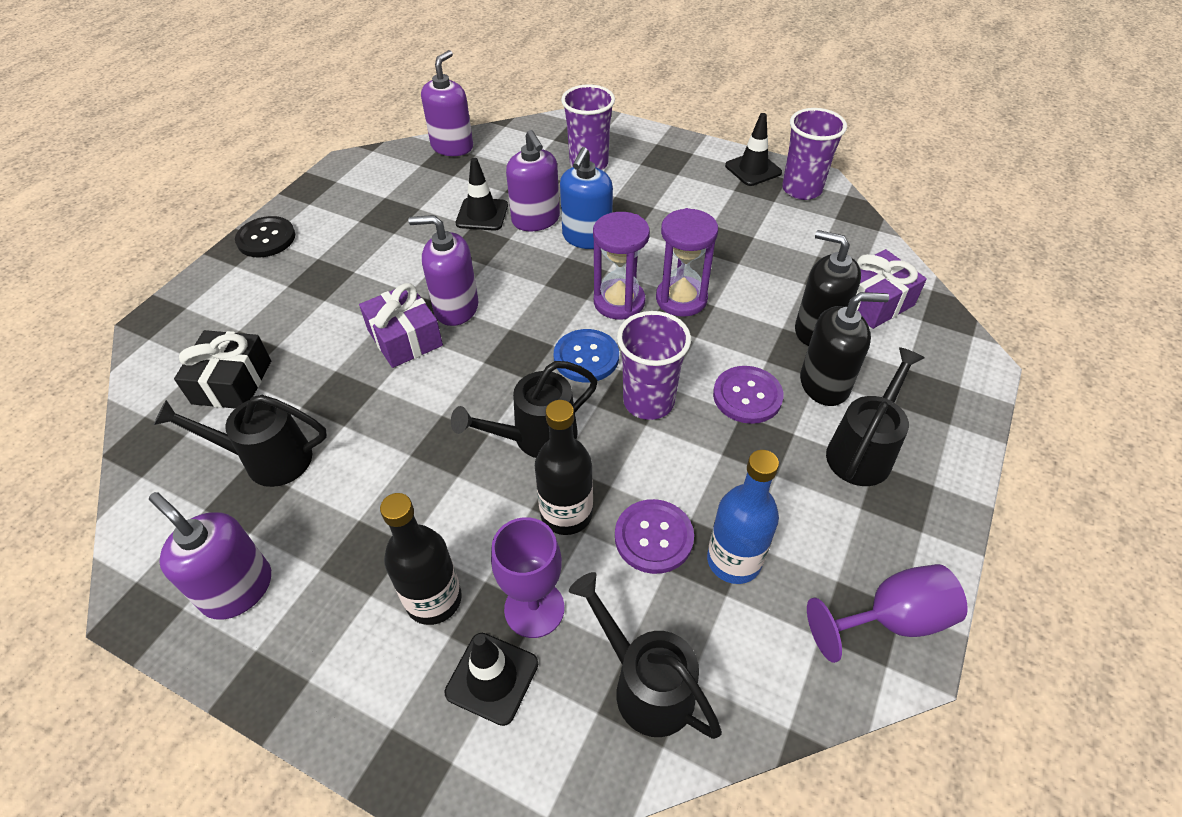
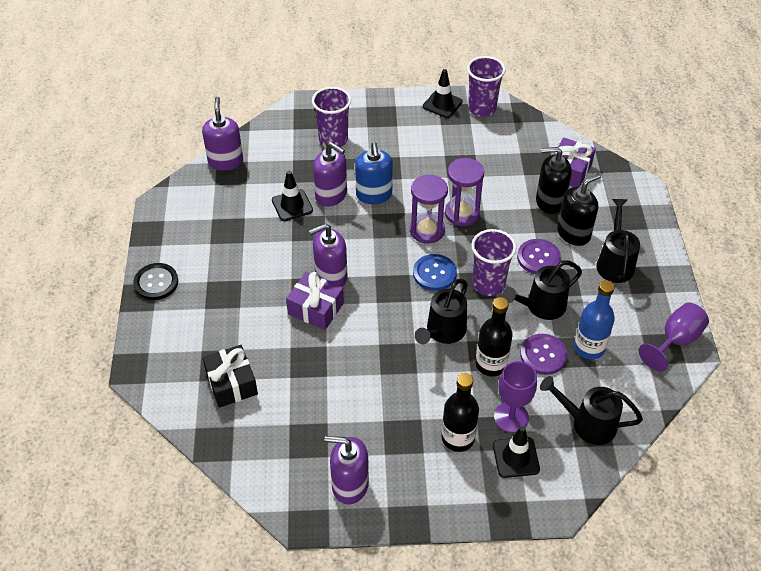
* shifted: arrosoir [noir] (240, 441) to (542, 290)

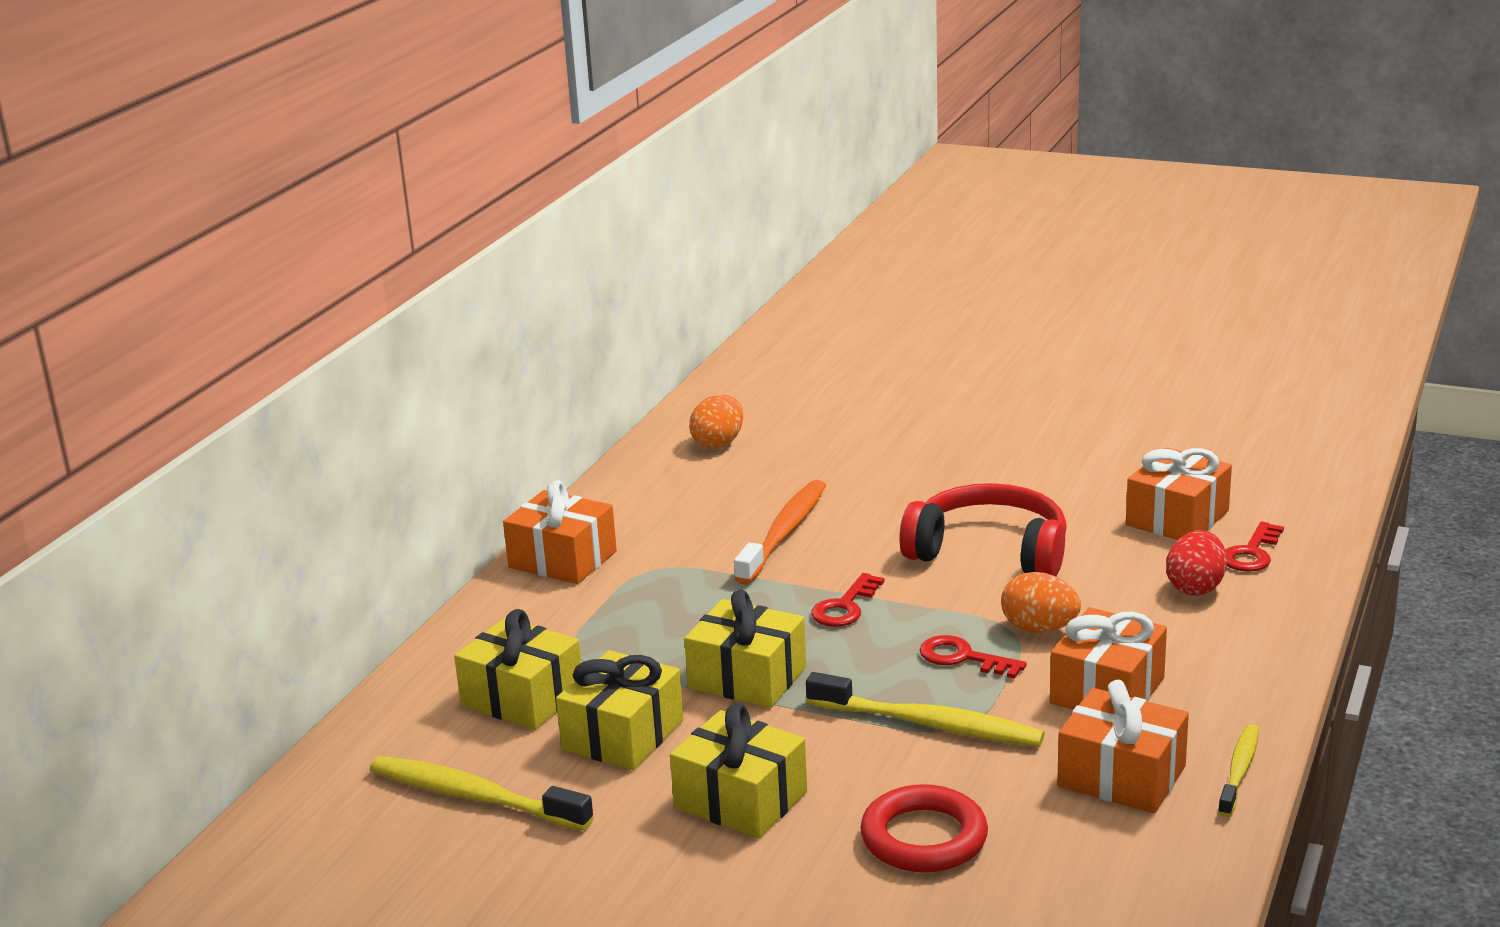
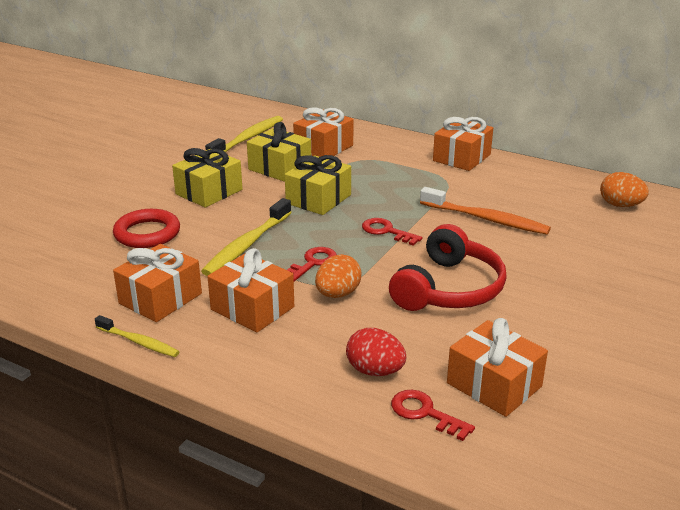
* repainted: cadeau [jaune] (517, 669) to cadeau [orange] (323, 132)

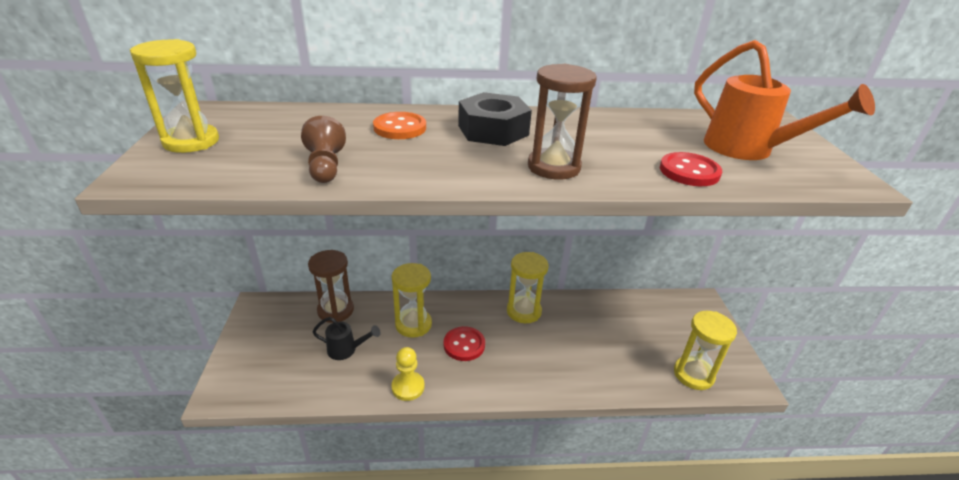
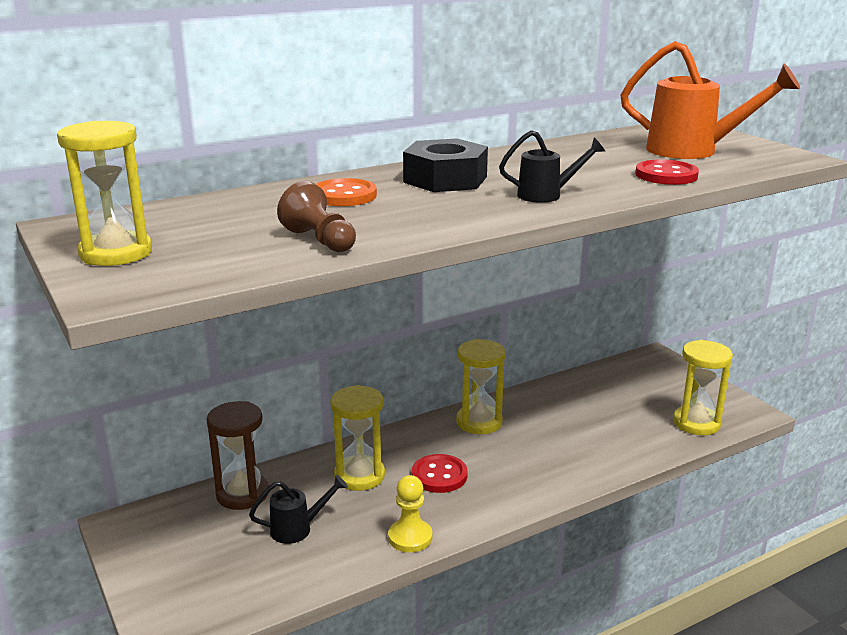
* swapped: sablier [marron] (562, 122) to arrosoir [noir] (552, 166)

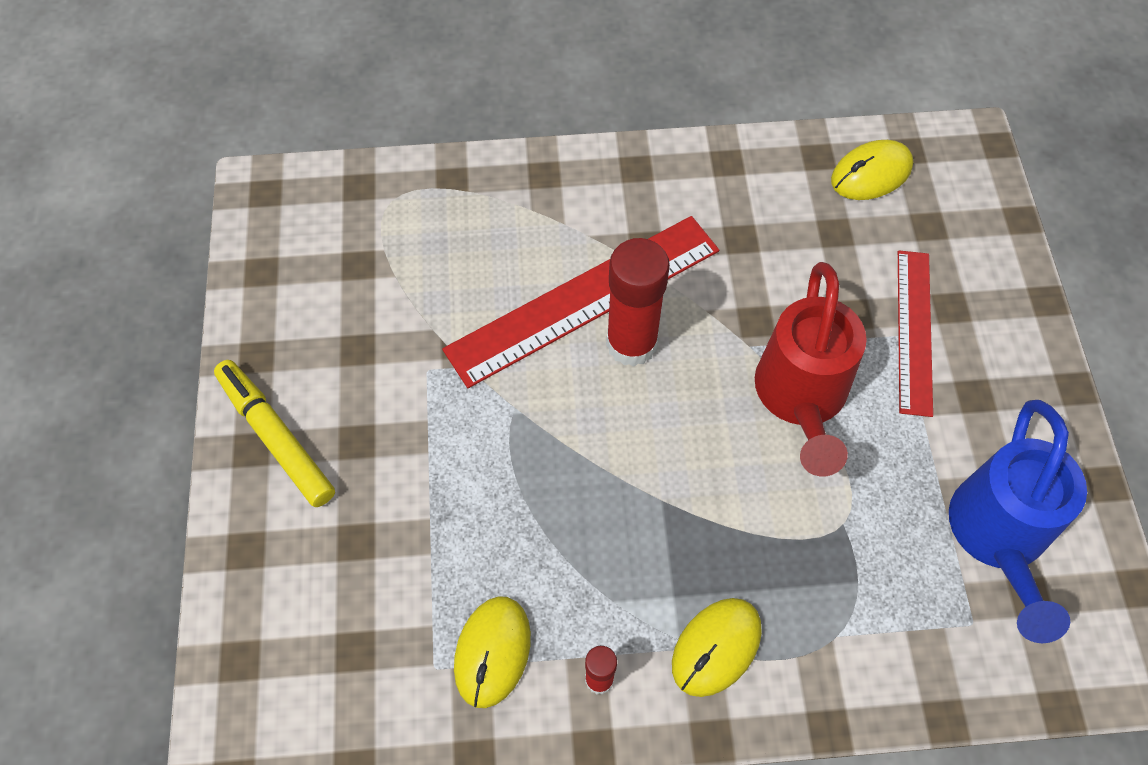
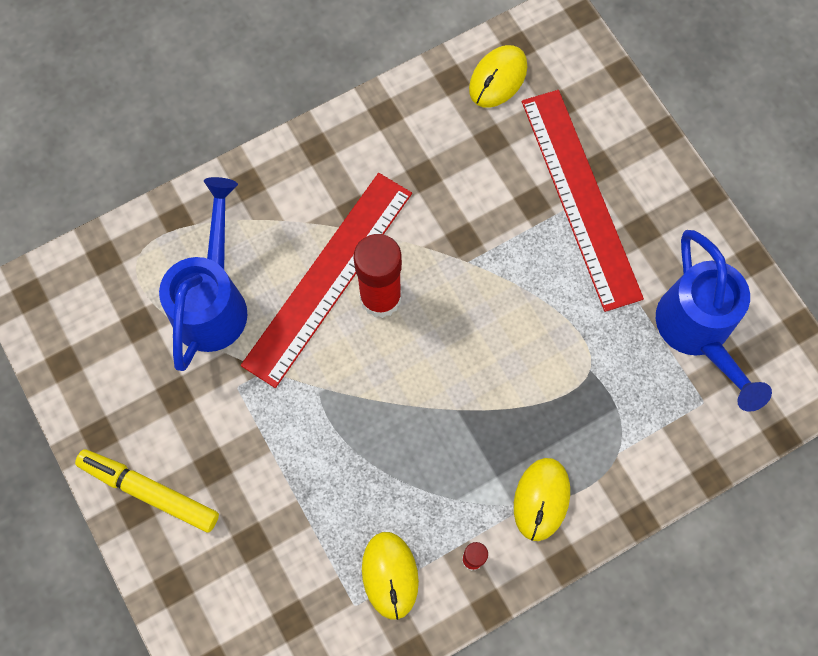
* gone: arrosoir [rouge] (811, 369)
* scaled: règle [rouge] (915, 333) = (583, 201) x1.60
* new: arrosoir [bleu] (203, 274)

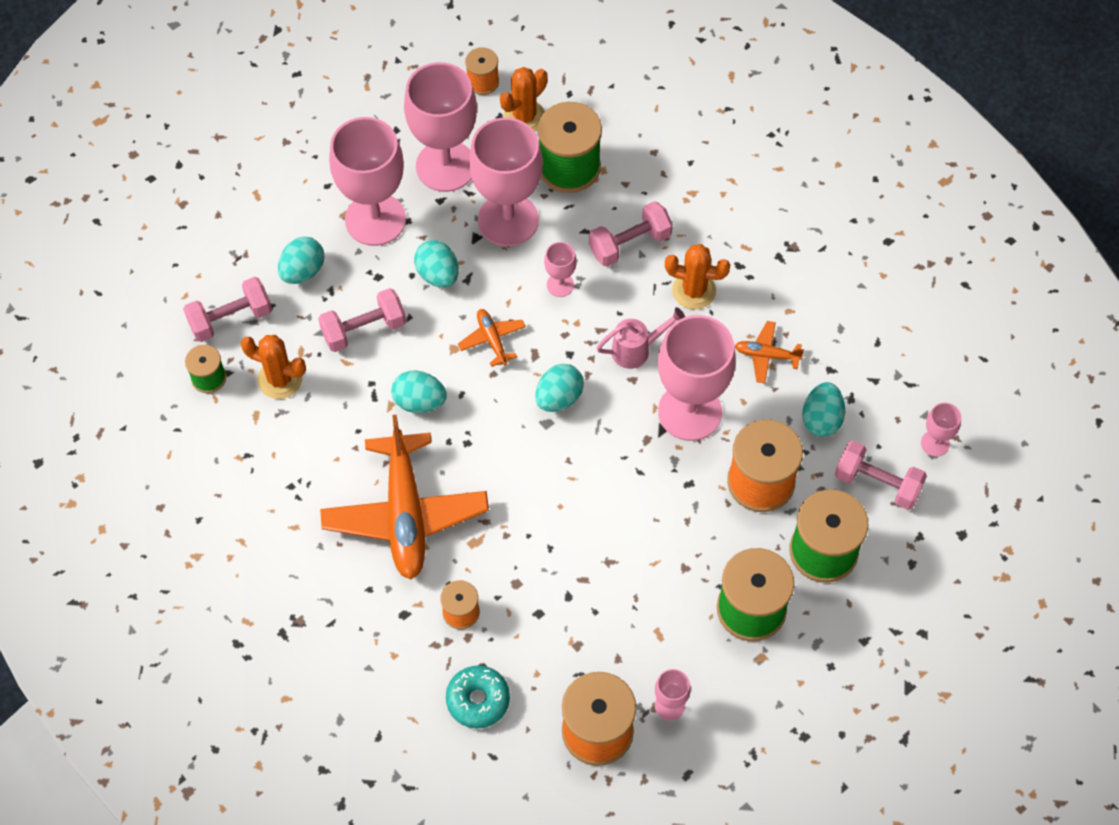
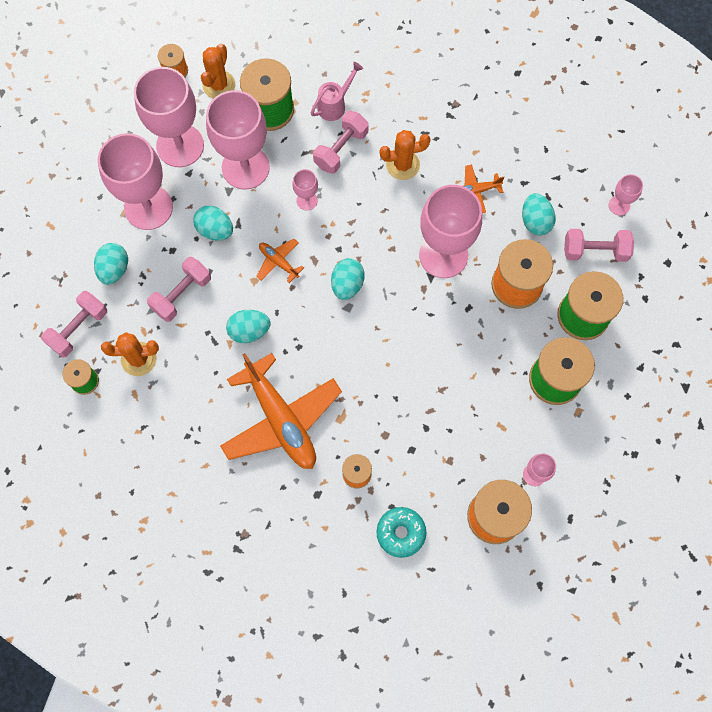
* shifted: arrosoir [rose] (641, 338) to (337, 91)

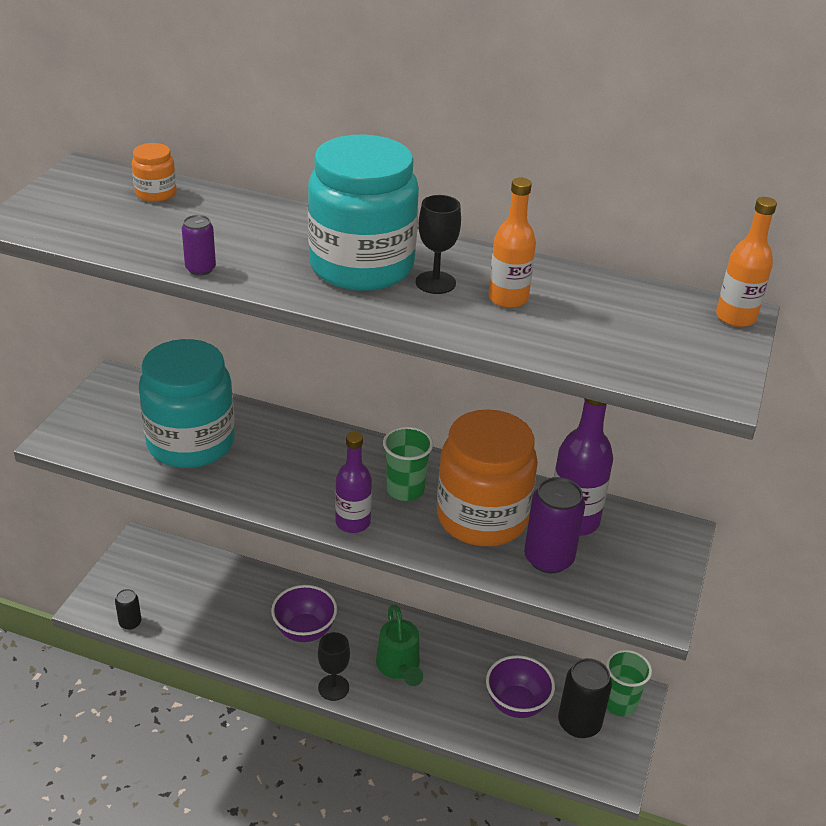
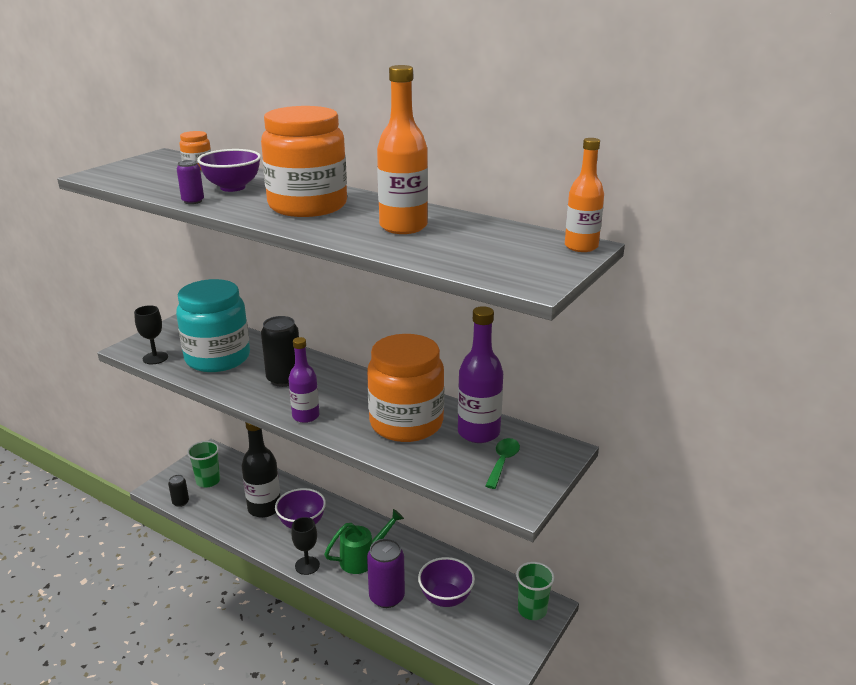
* repainted: bocal [turquoise] (363, 212) to bocal [orange] (304, 161)
* rotated: arrosoir [vert] (399, 645) = (364, 541) 120 degrees counterclockwise
* shifted: gobelet [vert] (408, 463) to (203, 464)
* shifted: verre à pied [noir] (438, 244) to (151, 334)
* scaled: bouteille [orange] (512, 243) = (402, 149) x1.52
* shifted: canette [violet] (554, 525) to (386, 573)
* shifted: canette [noir] (585, 698) to (280, 351)
* new: bol [violet] (229, 170)
* new: bouteille [noir] (260, 470)
* new: cuillère [vert] (502, 463)

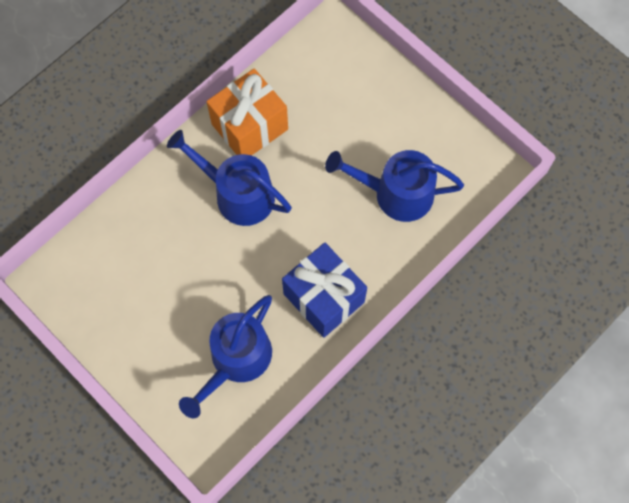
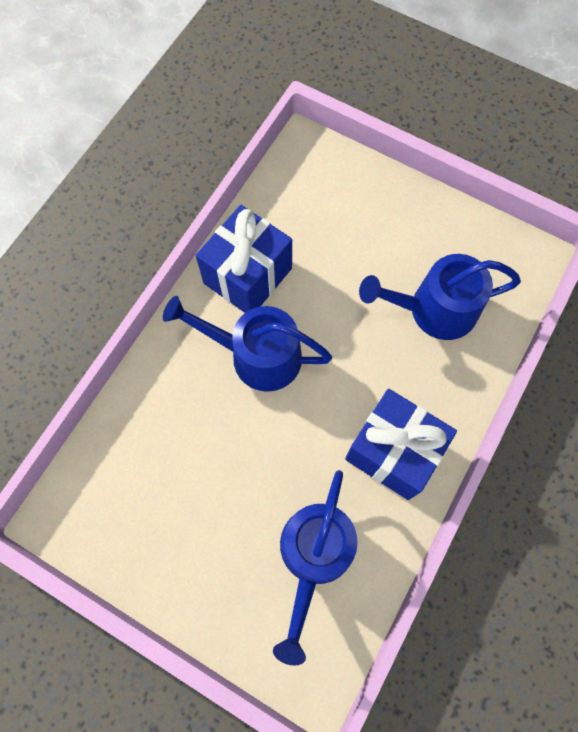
* repainted: cadeau [orange] (247, 112) to cadeau [bleu] (244, 259)

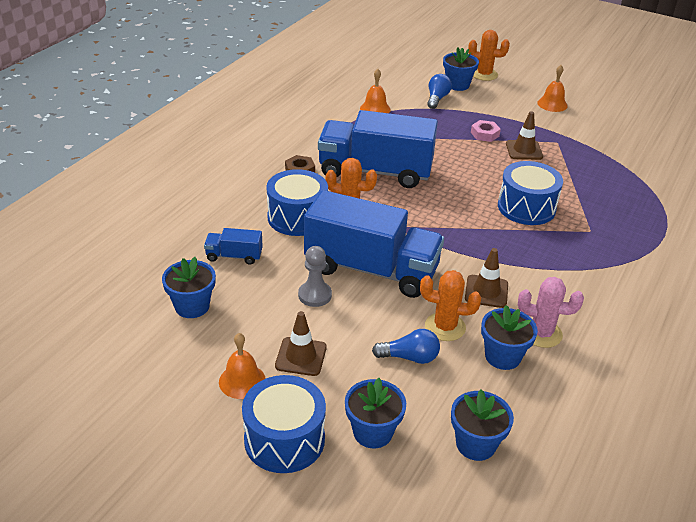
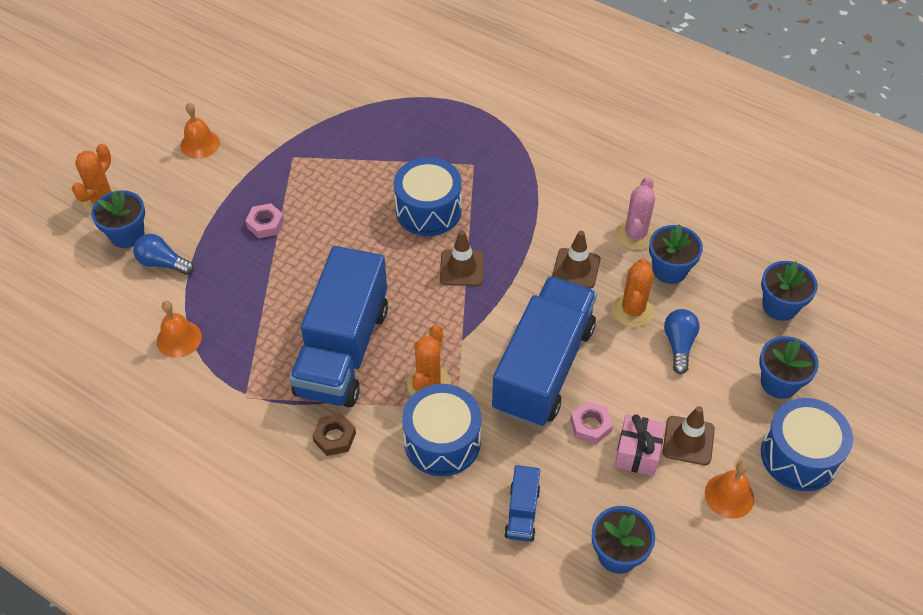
* swapped: pion [gris] (315, 276) to écrou [rose] (591, 422)
* shifted: cône de chantier [marron] (524, 135) to (462, 258)
* new: cadeau [rose] (640, 445)

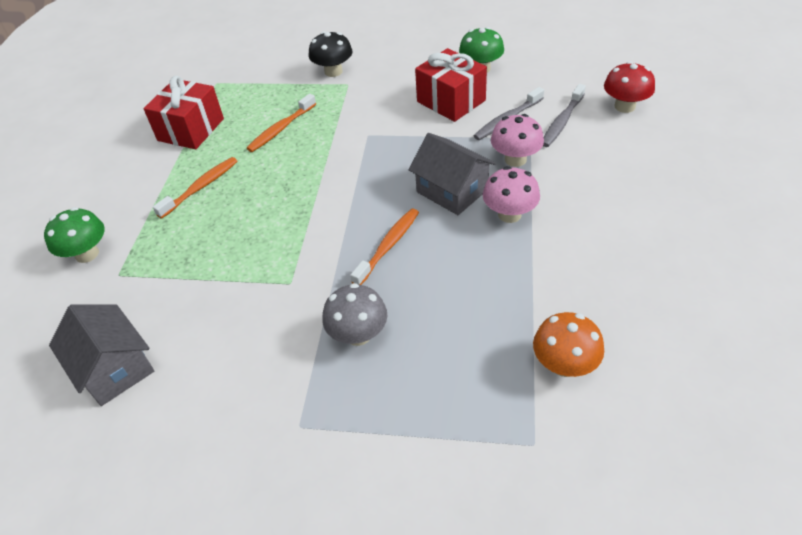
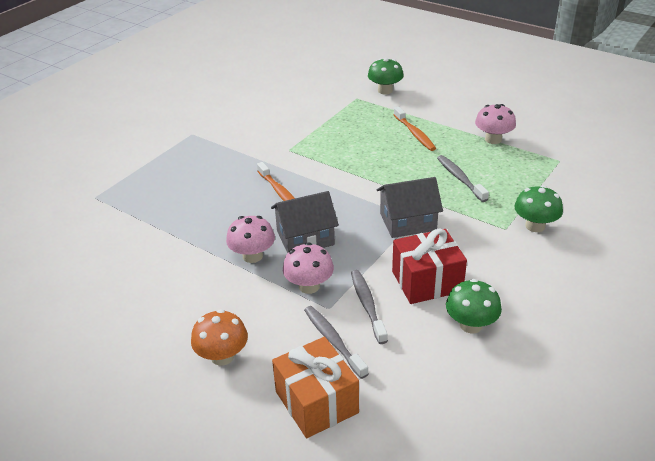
* shifted: maison [gris] (101, 355) to (410, 207)
* swapped: cadeau [rouge] (183, 113) to champignon [rose] (495, 124)
* repainted: brosse à dents [orange] (281, 123) to brosse à dents [gris] (463, 178)
* repainted: champignon [noir] (331, 54) to champignon [vert] (538, 208)
* gone: champignon [gris] (354, 314)
* shifted: champignon [orange] (568, 344) to (219, 337)
* swapped: champignon [rouge] (629, 87) to cadeau [orange] (315, 387)

